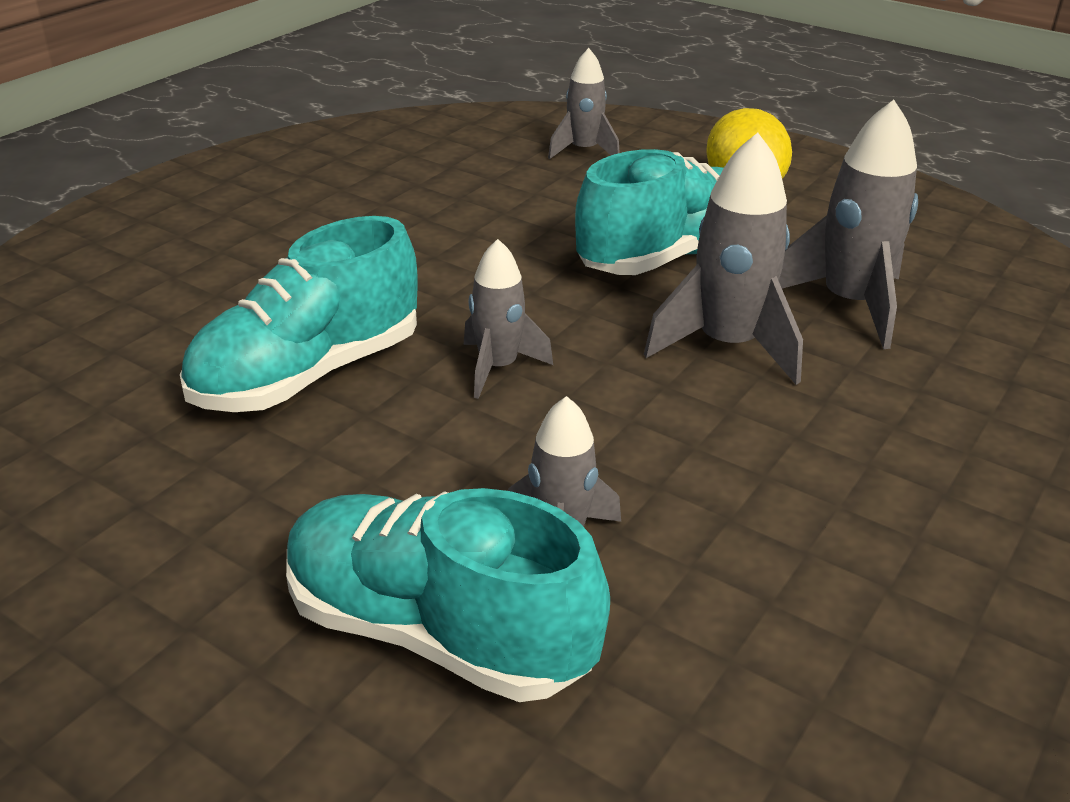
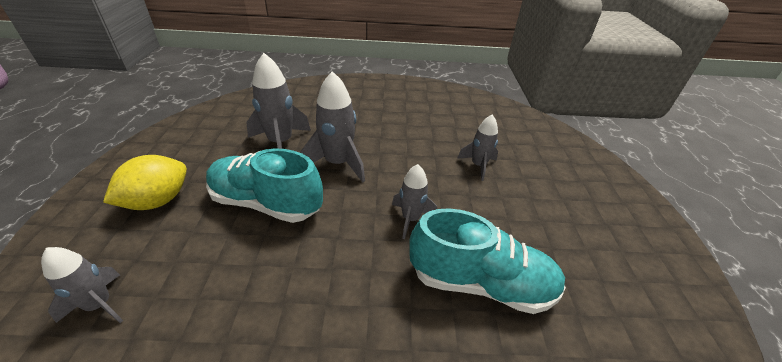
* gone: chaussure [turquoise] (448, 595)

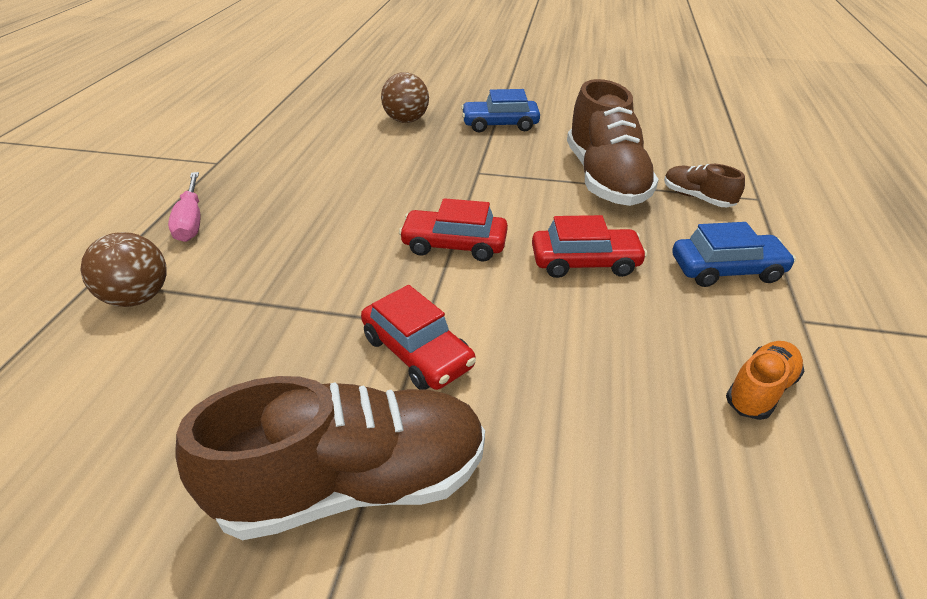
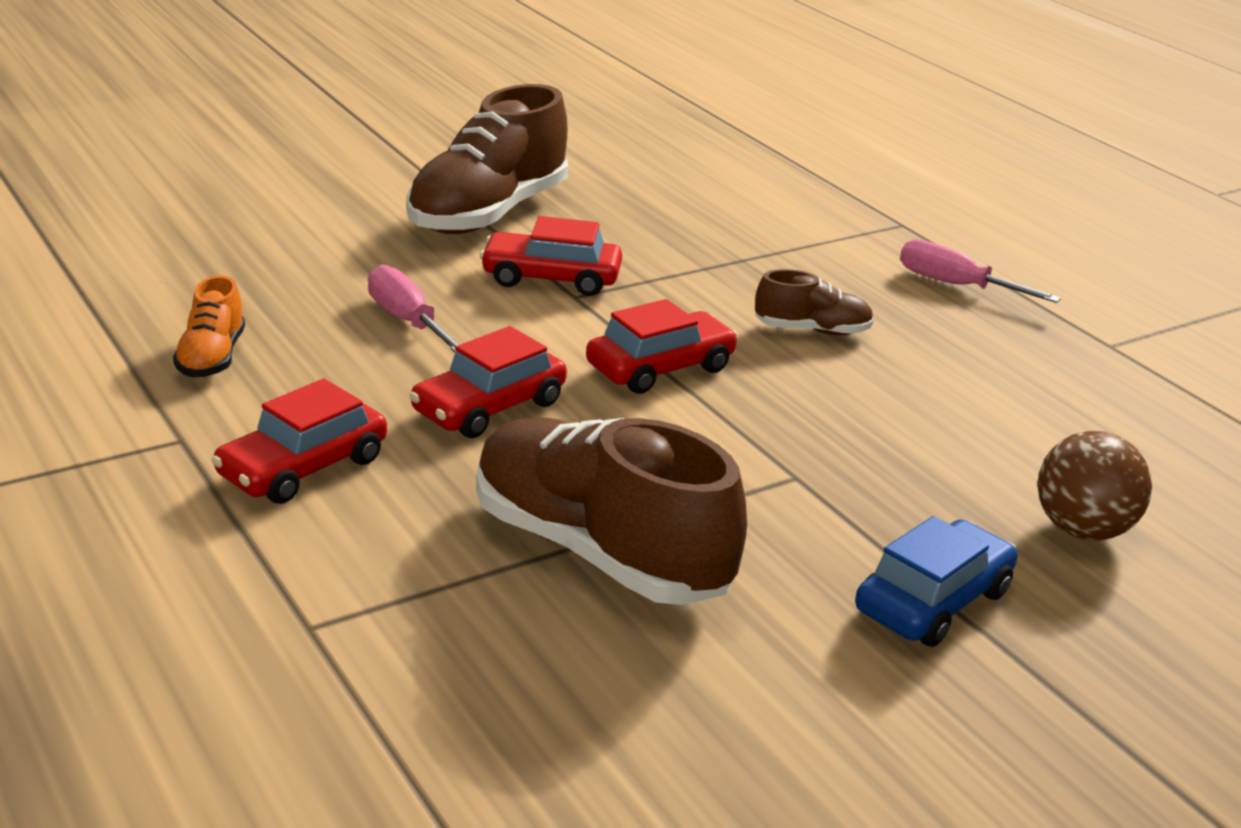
* gone: balle [marron] (123, 269)
* shifted: chaussure [marron] (704, 185) to (814, 302)
* repainted: voiture [bleu] (734, 254) to voiture [rouge] (299, 441)
* new: tournevis [rose] (414, 308)

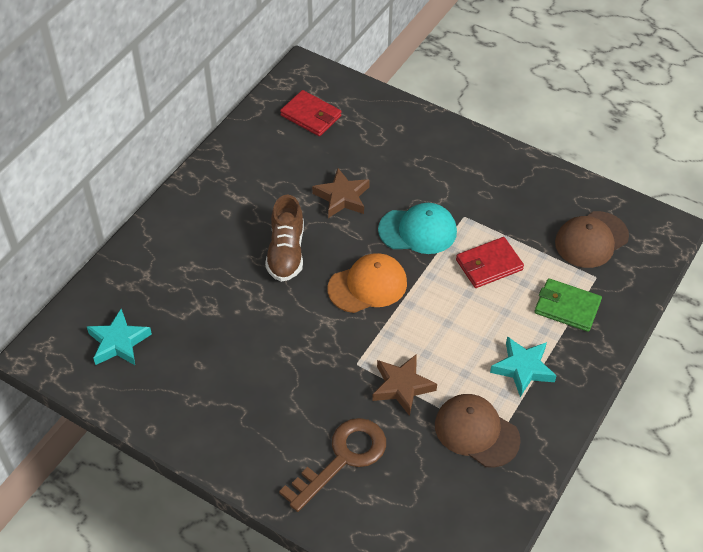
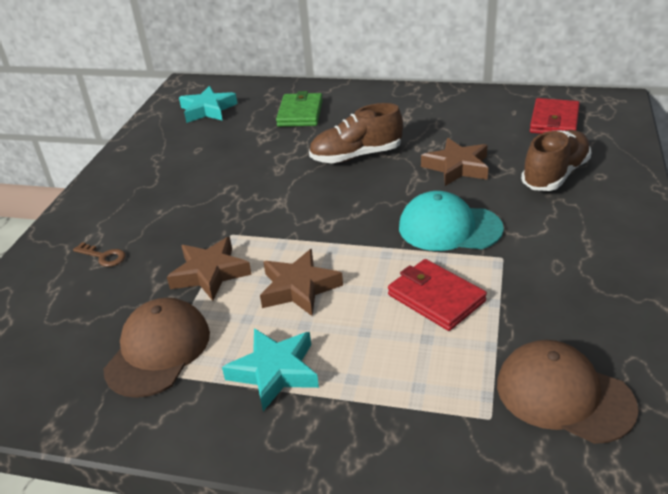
* scaled: clé [marron] (332, 465) = (99, 254) x0.43
* gone: casquette [orange] (367, 283)
* rotated: casquette [turquoise] (417, 228) = (451, 221) 120 degrees clockwise
* shifted: portefeuille [vert] (568, 305) to (299, 109)
* new: étoile [marron] (301, 282)
* new: chaussure [marron] (556, 160)

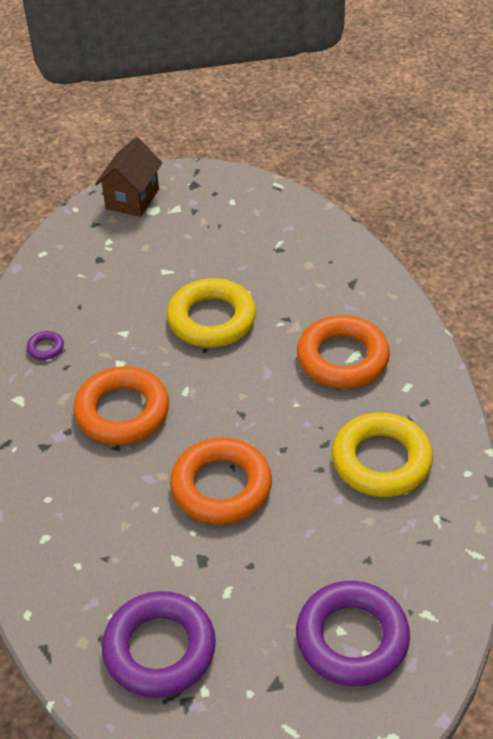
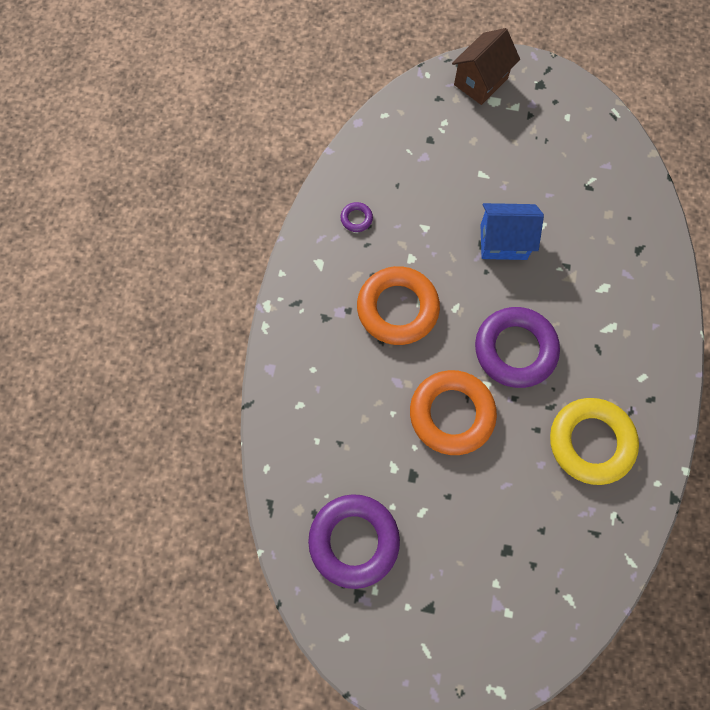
* swapped: anneau [jaune] (211, 312) to maison [bleu] (512, 231)
* shifted: anneau [violet] (353, 633) to (517, 347)
* gone: anneau [orange] (343, 352)

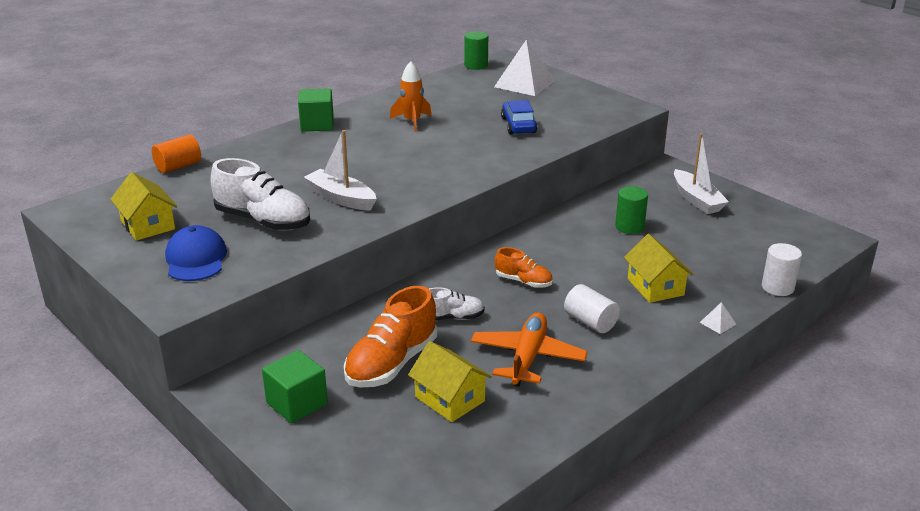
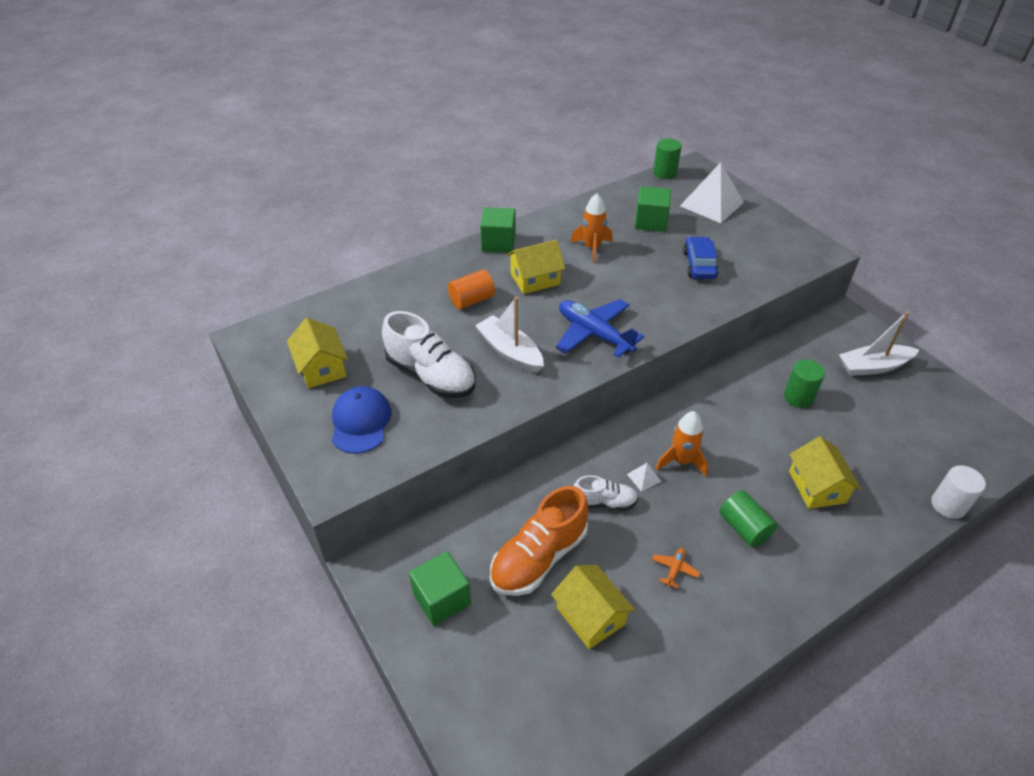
* shifted: cylindre [orange] (176, 154) to (471, 289)
* scaled: avion [orange] (529, 349) = (676, 568) x0.42
* swapped: chaussure [orange] (524, 267) to fusée [orange] (682, 443)
* repainted: cylindre [blanc] (592, 308) to cylindre [vert] (748, 518)
* rotated: bateau [blanc] (701, 173) = (879, 343) 90 degrees clockwise
* shifted: pyramide [blanc] (717, 318) to (644, 477)
* new: maison [jaune] (536, 267)
* new: avion [bleu] (600, 328)
* new: cube [vert] (653, 209)

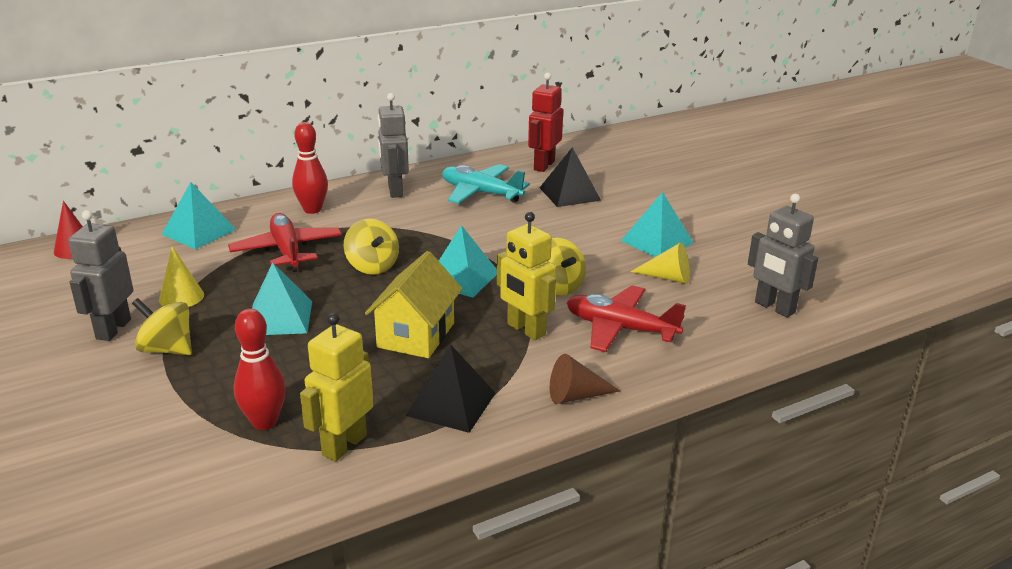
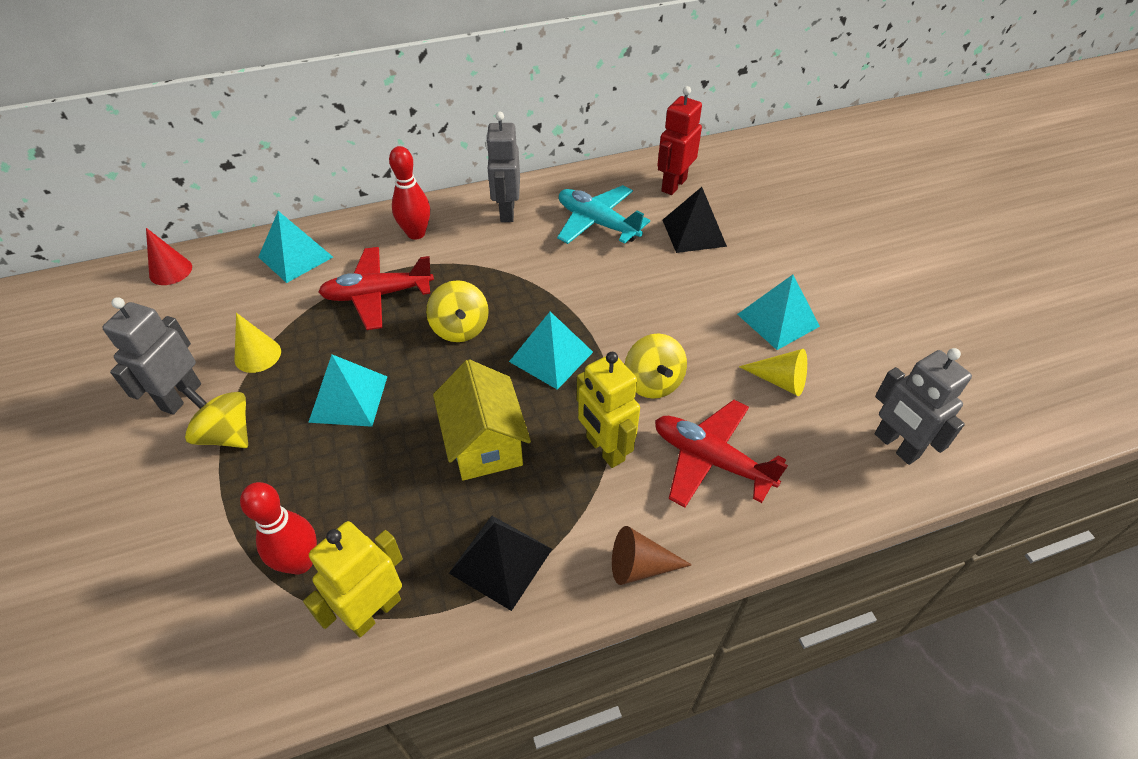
* rotated: avion [rouge] (285, 242) = (376, 288) 90 degrees counterclockwise
* rotated: maison [jaune] (414, 304) = (482, 419) 45 degrees counterclockwise

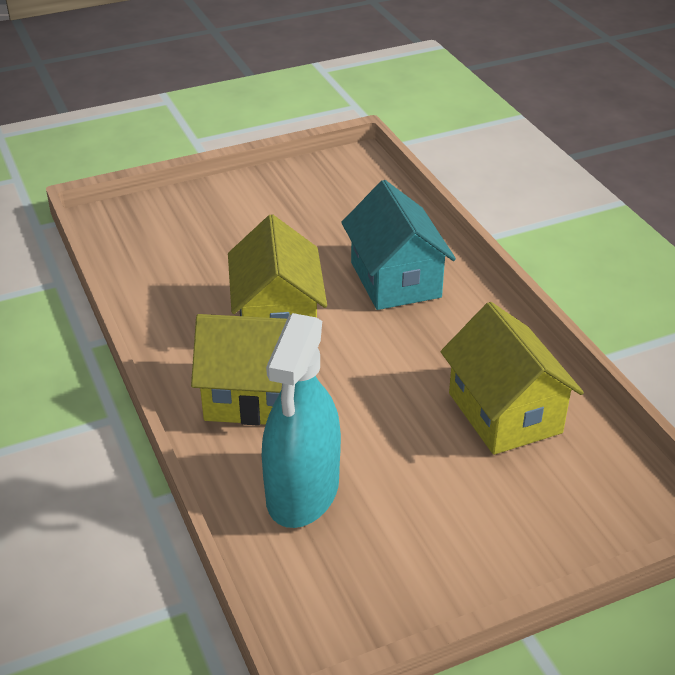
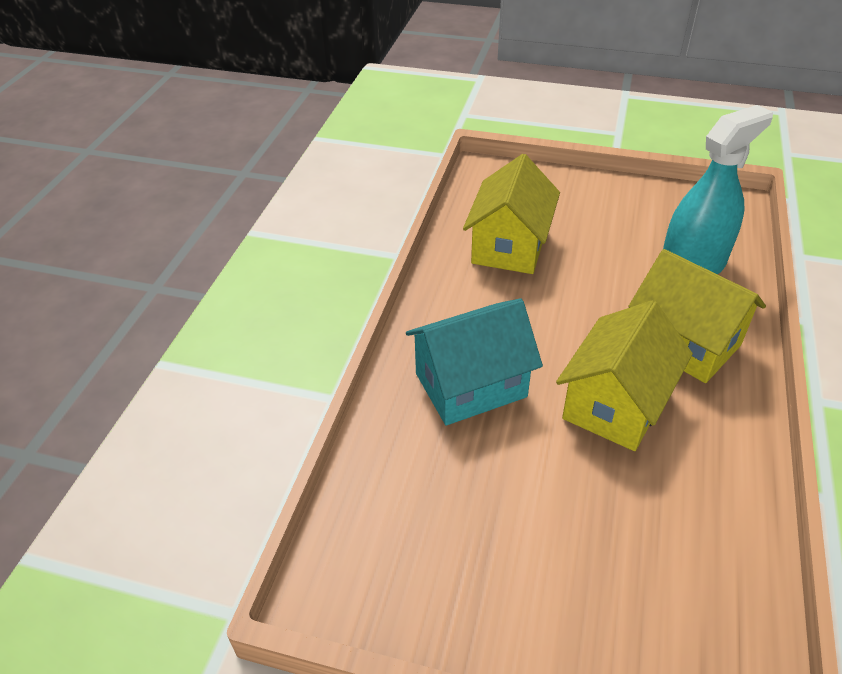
* rotated: maison [turquoise] (398, 245) = (474, 361) 45 degrees clockwise

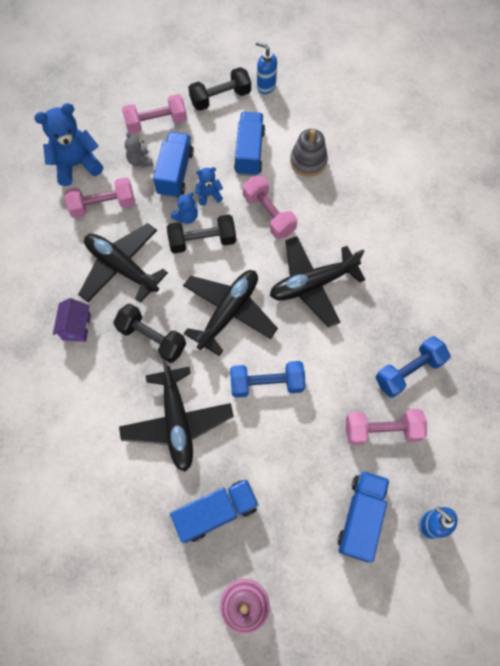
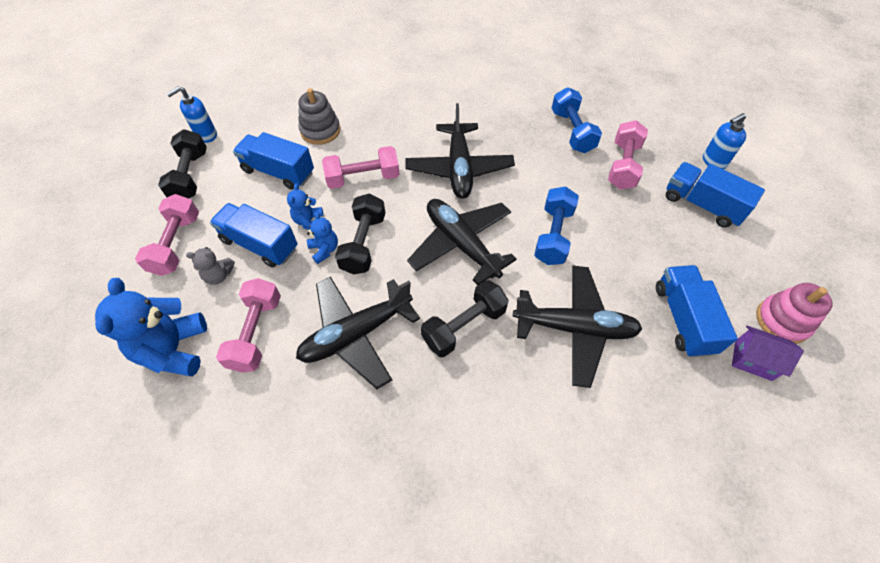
* shifted: maison [violet] (72, 320) to (768, 353)

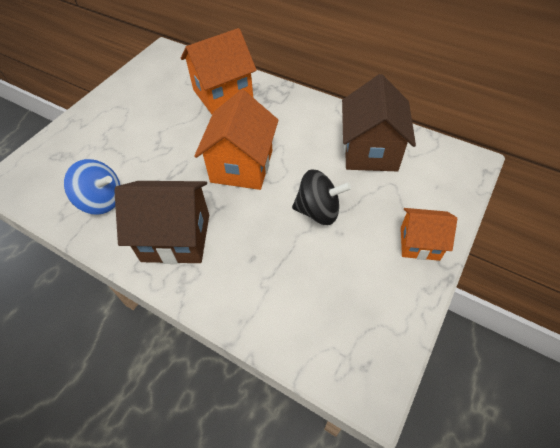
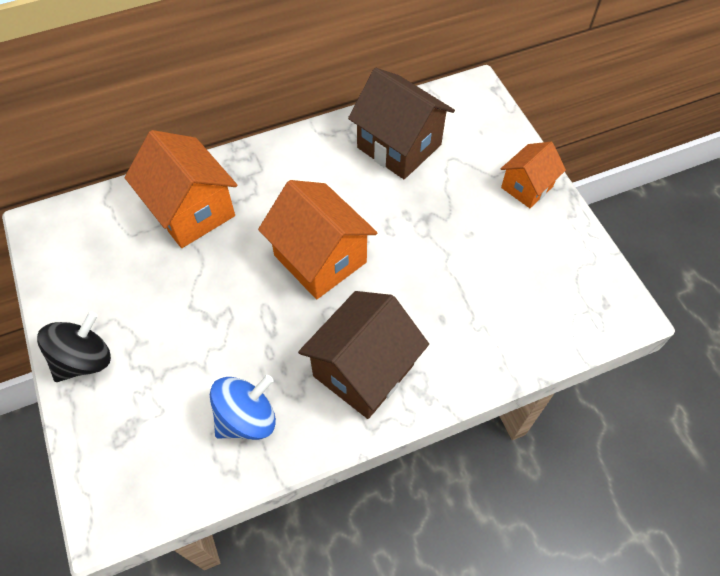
* rotated: maison [orange] (219, 71) = (181, 189) 45 degrees counterclockwise
* shifted: toupie [noir] (321, 197) to (74, 346)

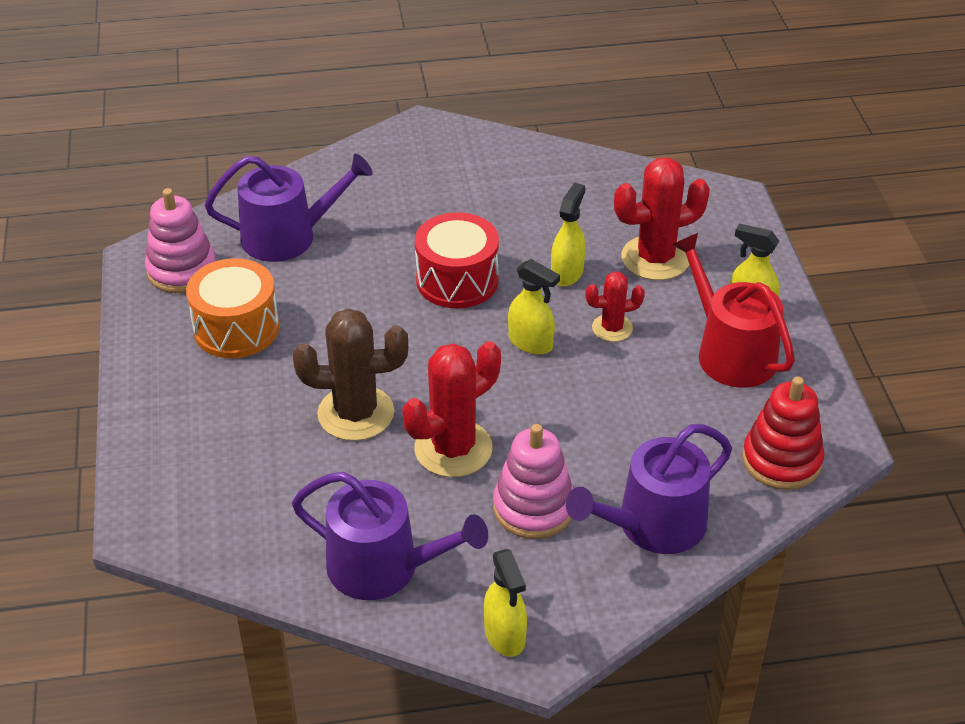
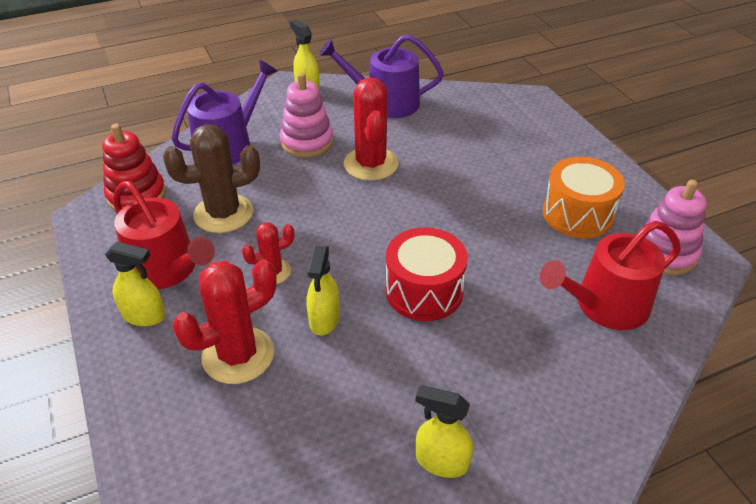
* repainted: arrosoir [violet] (288, 207) to arrosoir [rouge] (610, 275)
* shifted: cactus [marron] (350, 374) to (211, 178)
* rotated: cactus [rouge] (451, 409) = (371, 129) 45 degrees counterclockwise
* shifted: vaporisateur [jaune] (534, 307) to (444, 431)

